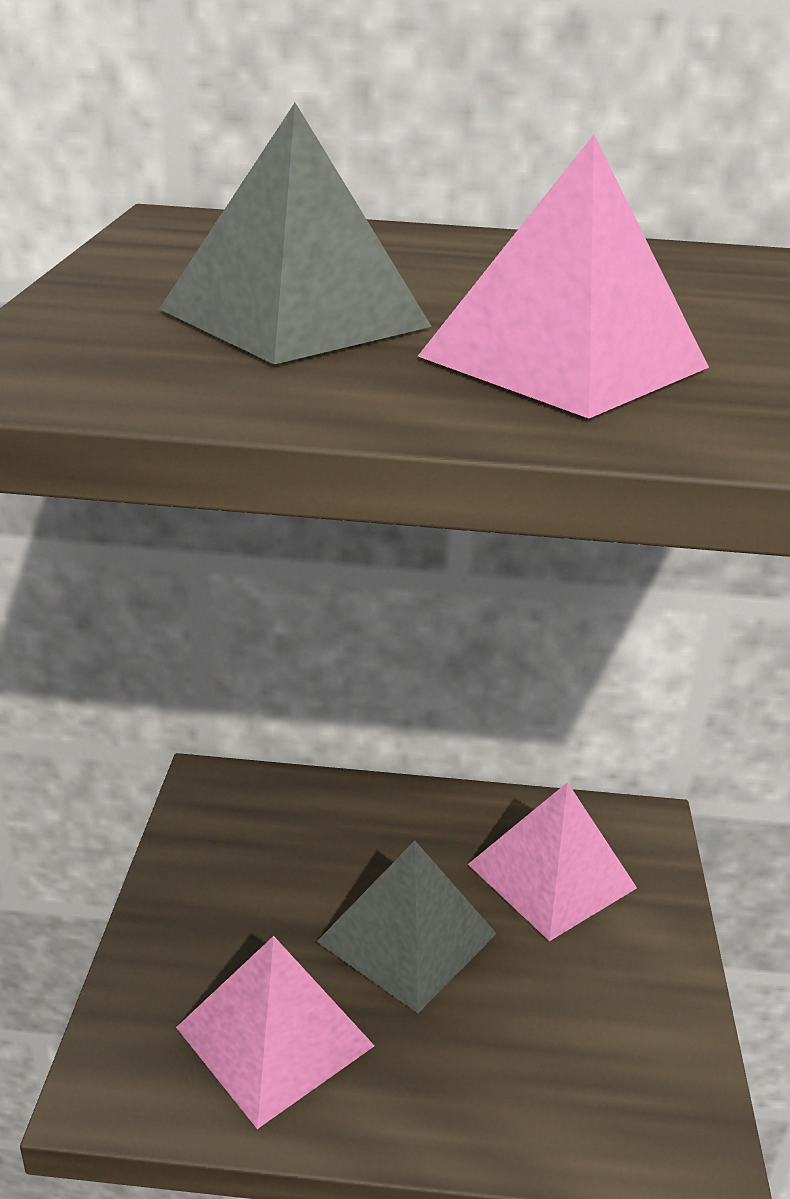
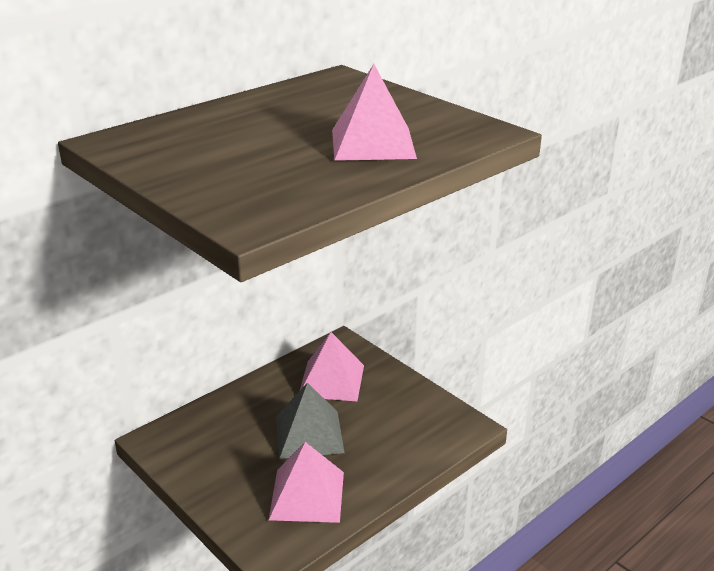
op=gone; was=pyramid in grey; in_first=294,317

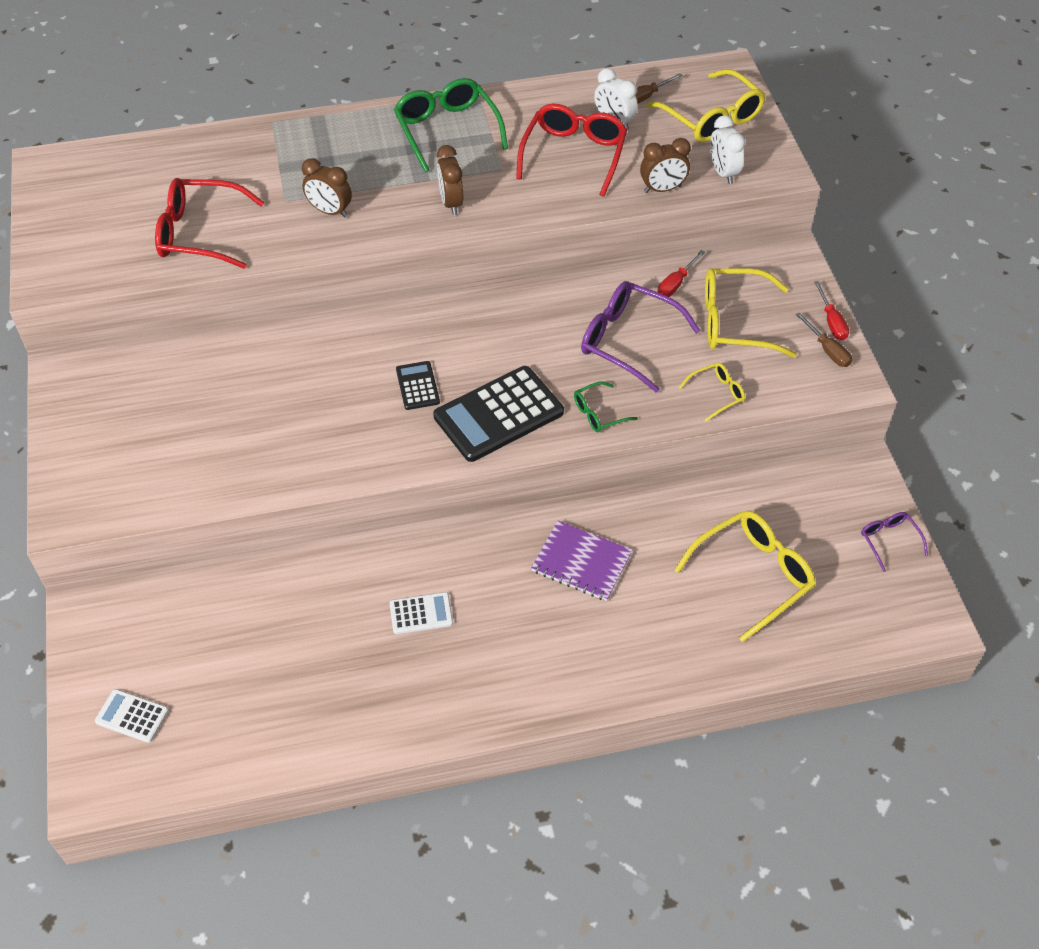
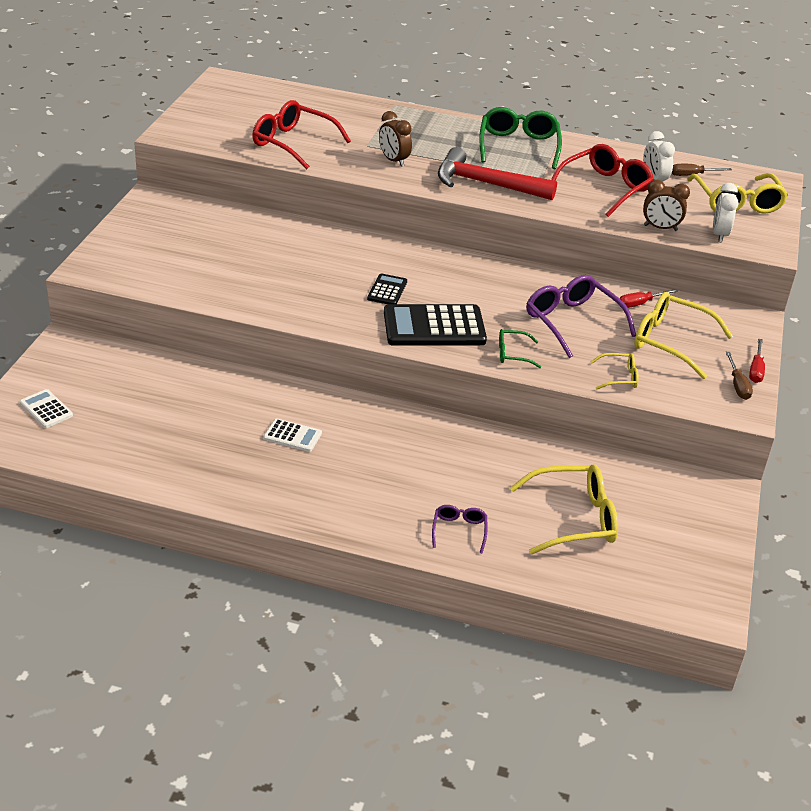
op=gone; was=notebook in purple; in_first=581,562
op=shifted; was=glasses in purple; in_first=889,540; in_second=459,531
op=swapped; was=clock in brown; now=hammer in red; in_first=451,203; in_second=486,184

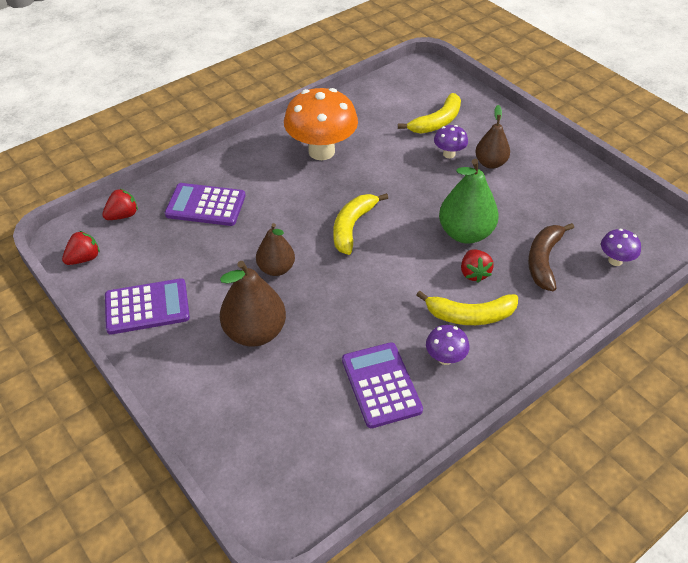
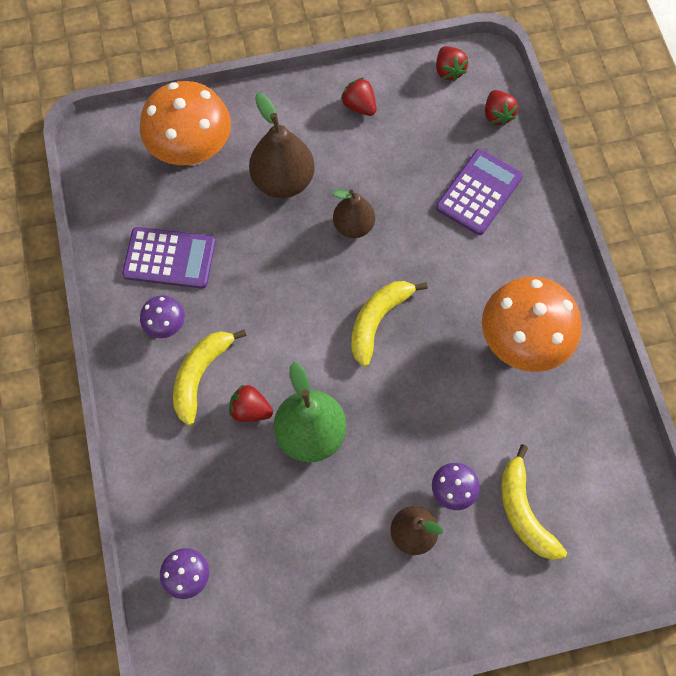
op=gone; was=banana in brown; in_first=543,260
op=new; now=mushroom in orange; in_second=192,151
op=swapped; was=calculator in purple; now=strawberry in red; in_first=147,307; in_second=359,106
op=rotated; was=banana in yellow; in_first=352,227; in_second=378,321; clockwise=-105

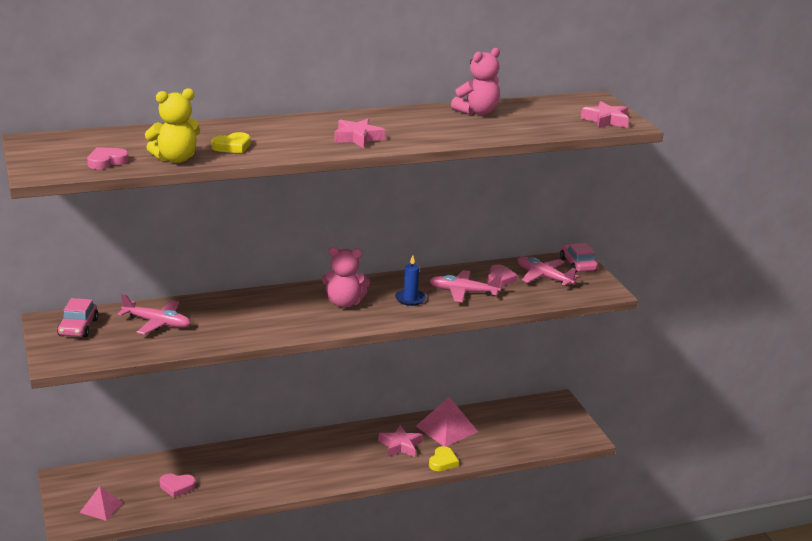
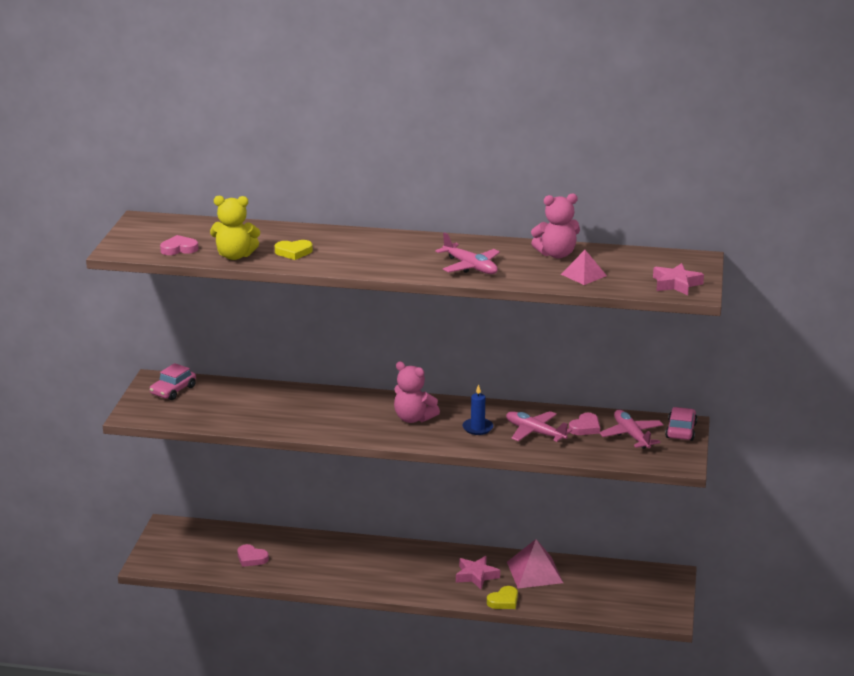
op=gone; was=star in pink; in_first=357,138
op=shifted; was=pyramid in pink; in_first=101,507; in_second=583,275
op=shifted; was=plane in pink; in_first=157,323; in_second=470,267

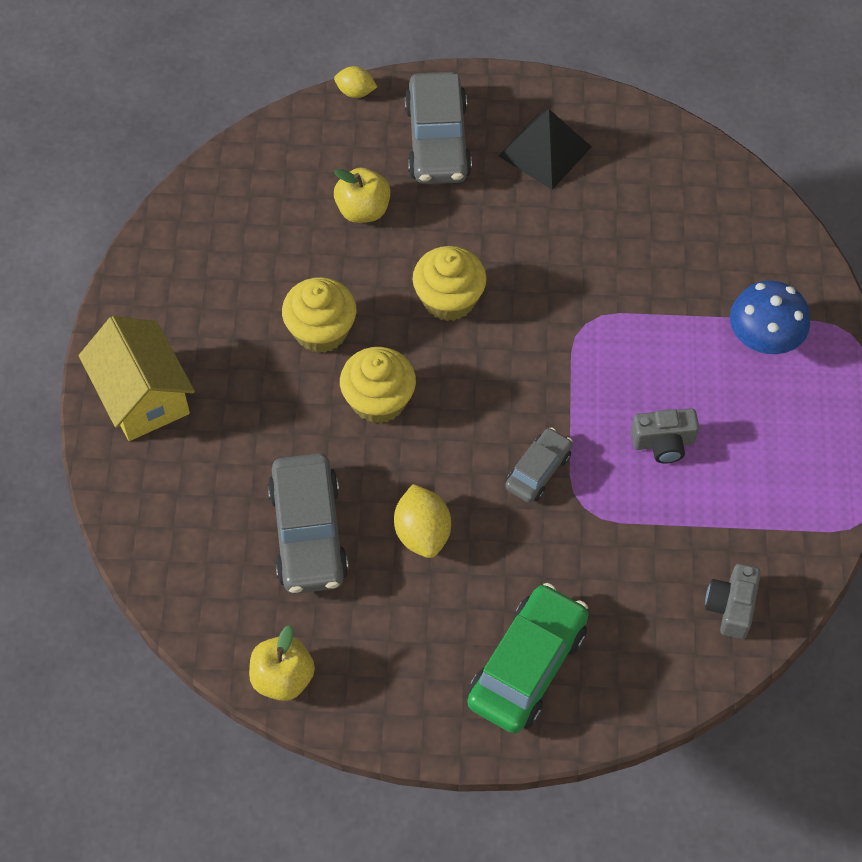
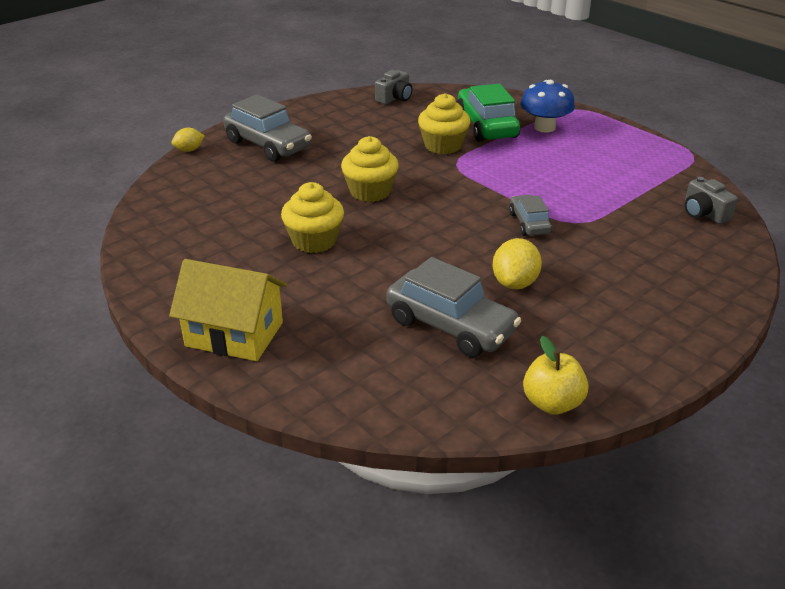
op=gone; was=apple in yellow; in_first=363,210
op=gone; was=pyramid in black; in_first=544,151
op=shifted; was=cupcake in yellow; in_first=378,400; in_second=443,145
op=shifted; was=car in green; in_first=527,666; in_second=486,126
op=shifted; was=camera in grey; in_first=663,443; in_second=395,98
op=rotated; was=lemon in yellow; in_first=422,533; in_second=515,283; clockwise=75

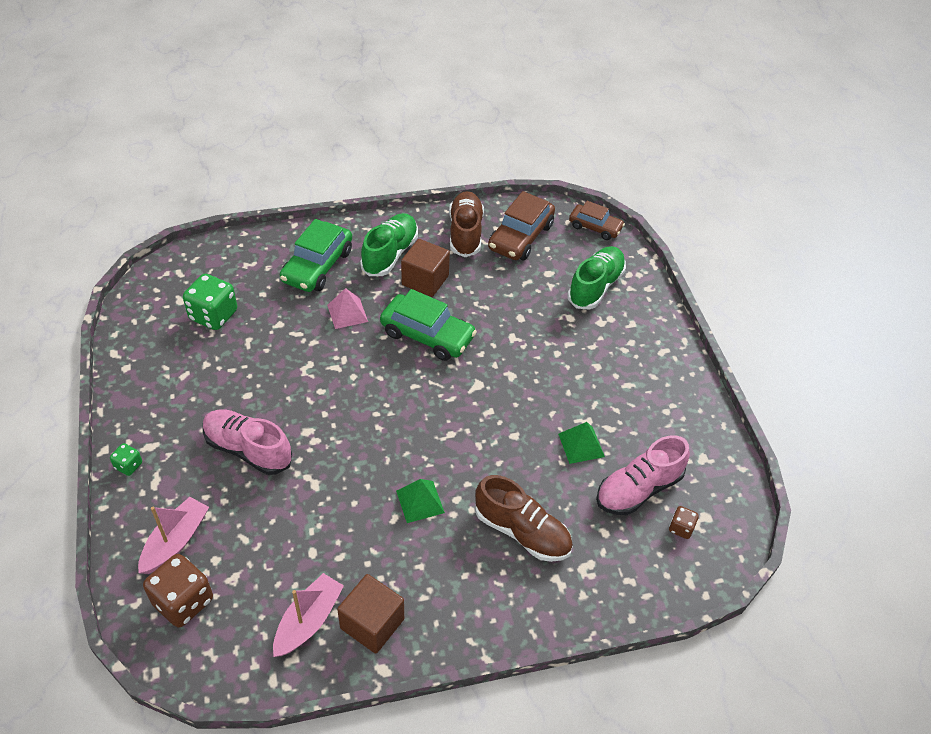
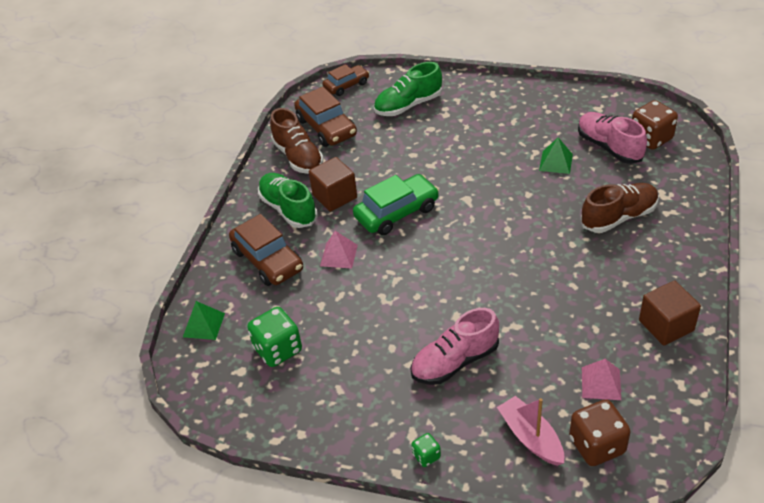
op=gone; was=boat in pink; in_first=308,621
op=new; now=pyramid in pink; in_second=601,383
op=shifted; was=pyramid in green; in_first=420,501; in_second=203,325
op=repainted; was=car in green; now=car in brown; in_first=317,266; in_second=268,260
op=rotated; was=shoe in brown; in_first=465,233; in_second=298,157; clockwise=-150
op=rotated; was=shoe in green; in_first=595,287; in_second=408,105; clockwise=-90
op=rotated; was=shoe in pink; in_first=638,489; in_second=609,147; clockwise=150
op=scaled; was=dice in brown; in_first=681,528; in_second=651,138; ratio=1.98

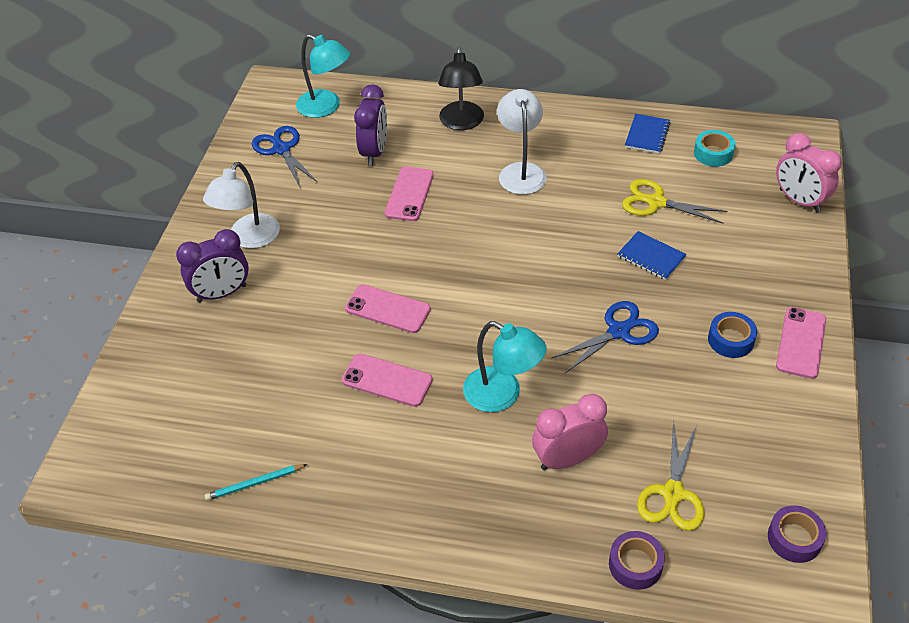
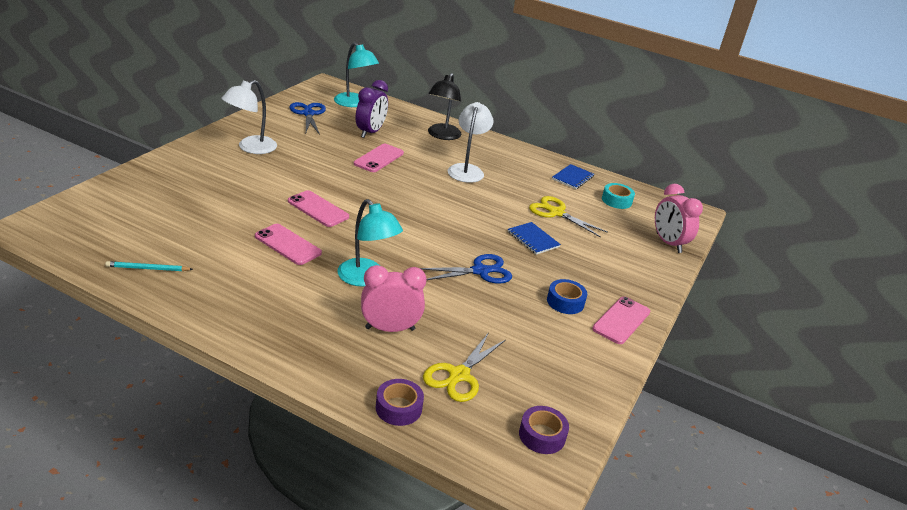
op=gone; was=clock in purple; in_first=222,293

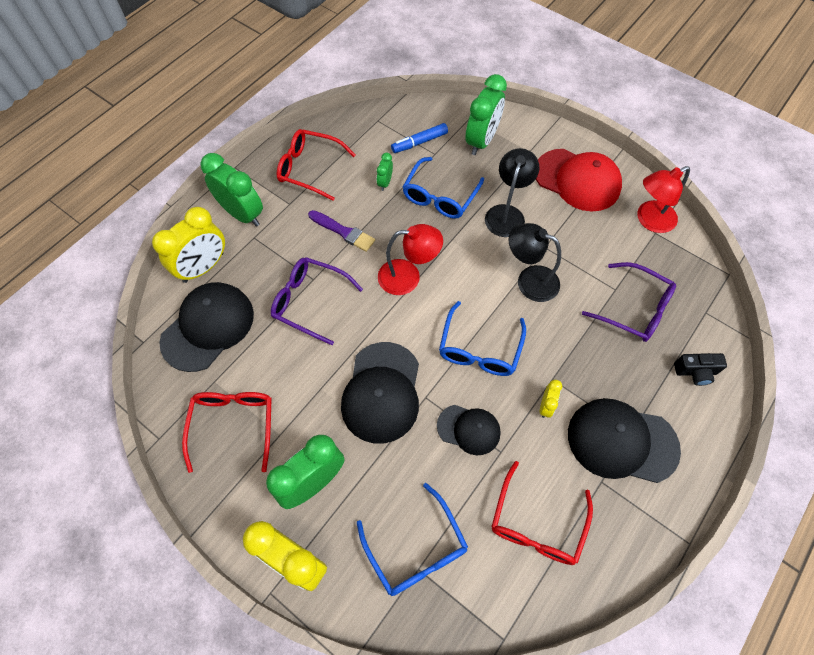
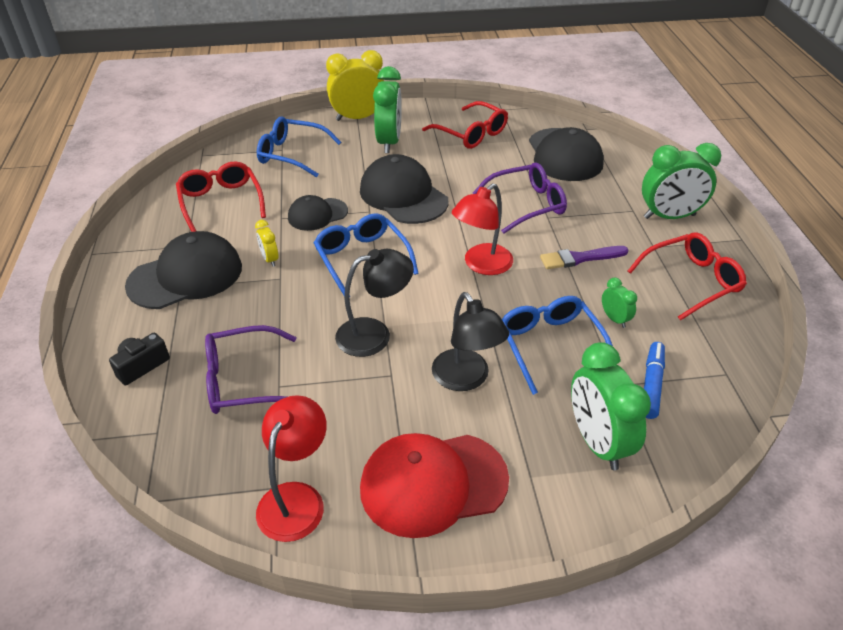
op=gone; was=clock in yellow; in_first=203,267

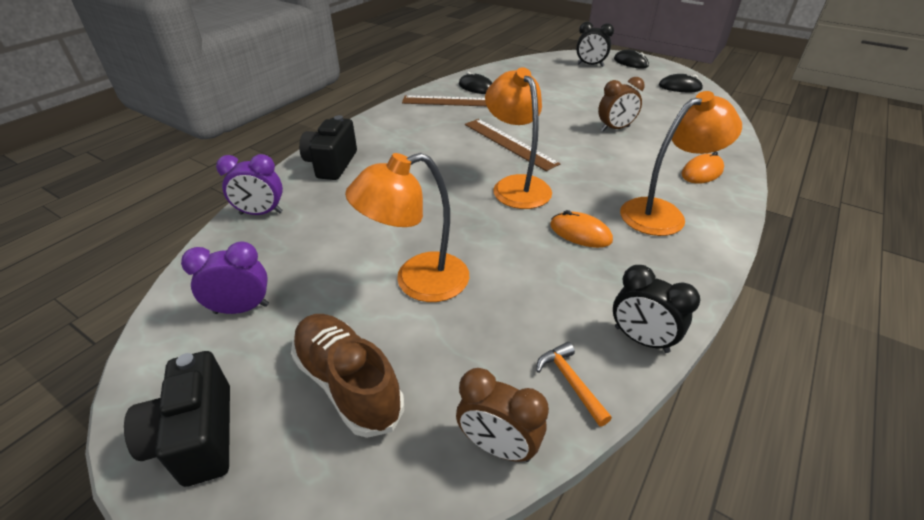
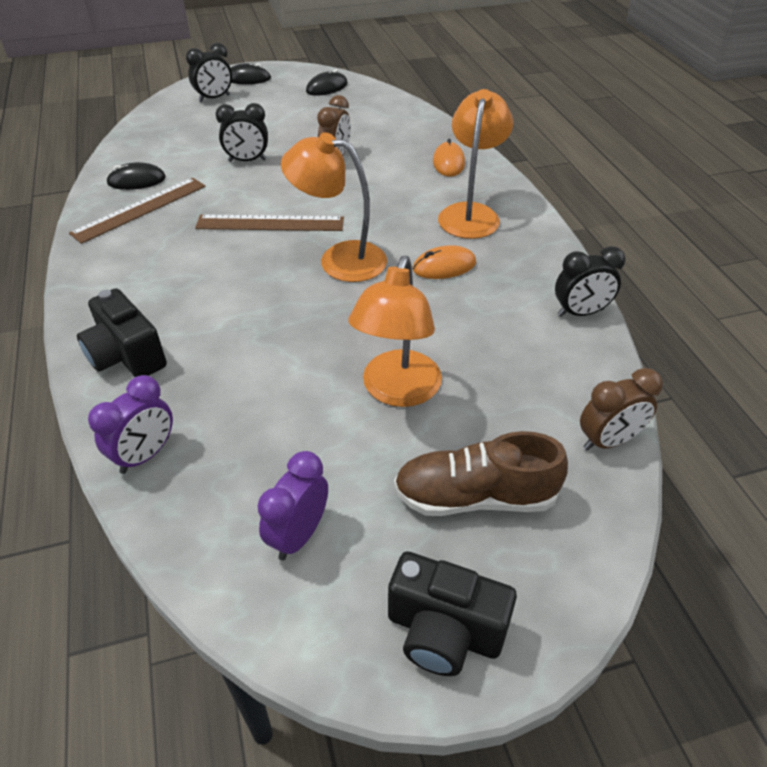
op=gone; was=hammer in orange; in_first=570,382
op=new; now=clock in black; in_second=247,161

